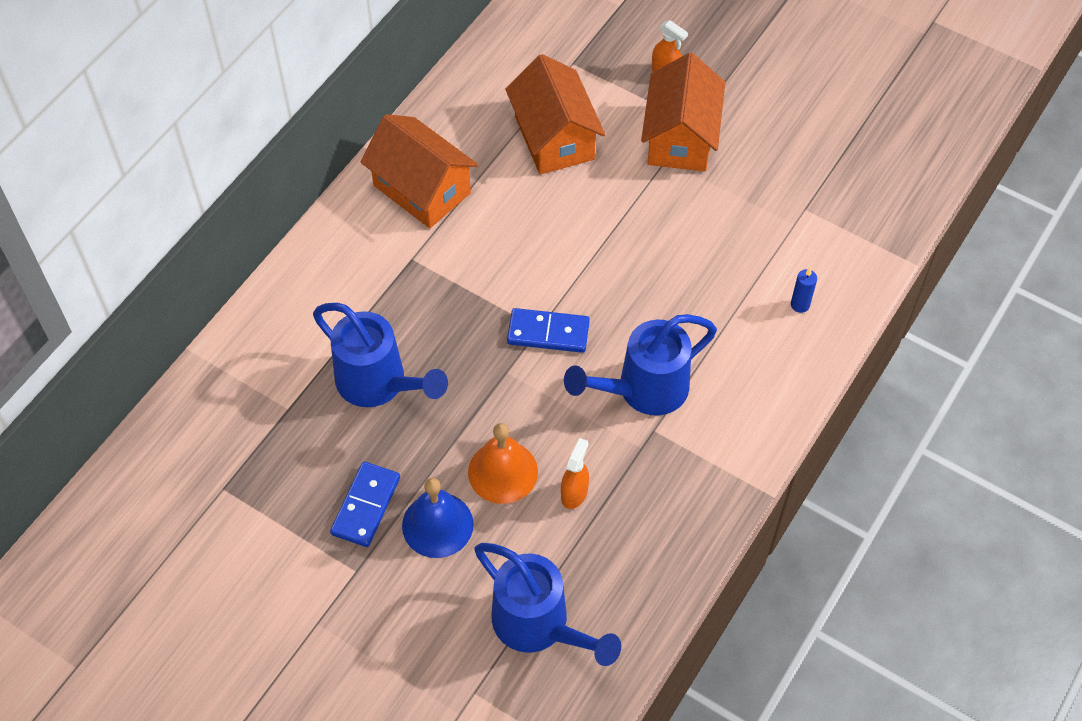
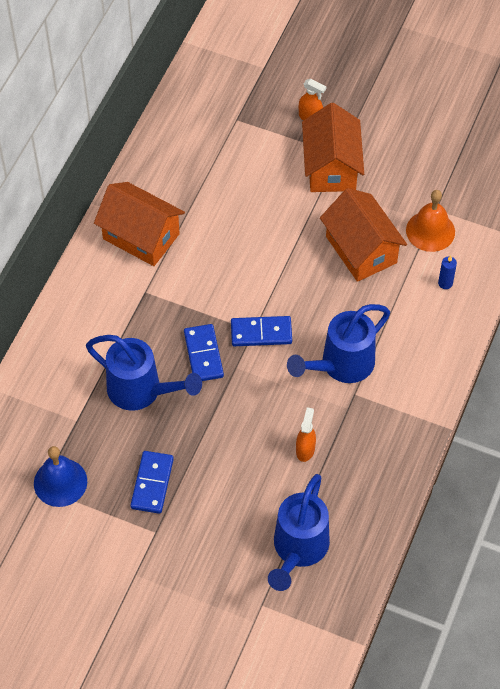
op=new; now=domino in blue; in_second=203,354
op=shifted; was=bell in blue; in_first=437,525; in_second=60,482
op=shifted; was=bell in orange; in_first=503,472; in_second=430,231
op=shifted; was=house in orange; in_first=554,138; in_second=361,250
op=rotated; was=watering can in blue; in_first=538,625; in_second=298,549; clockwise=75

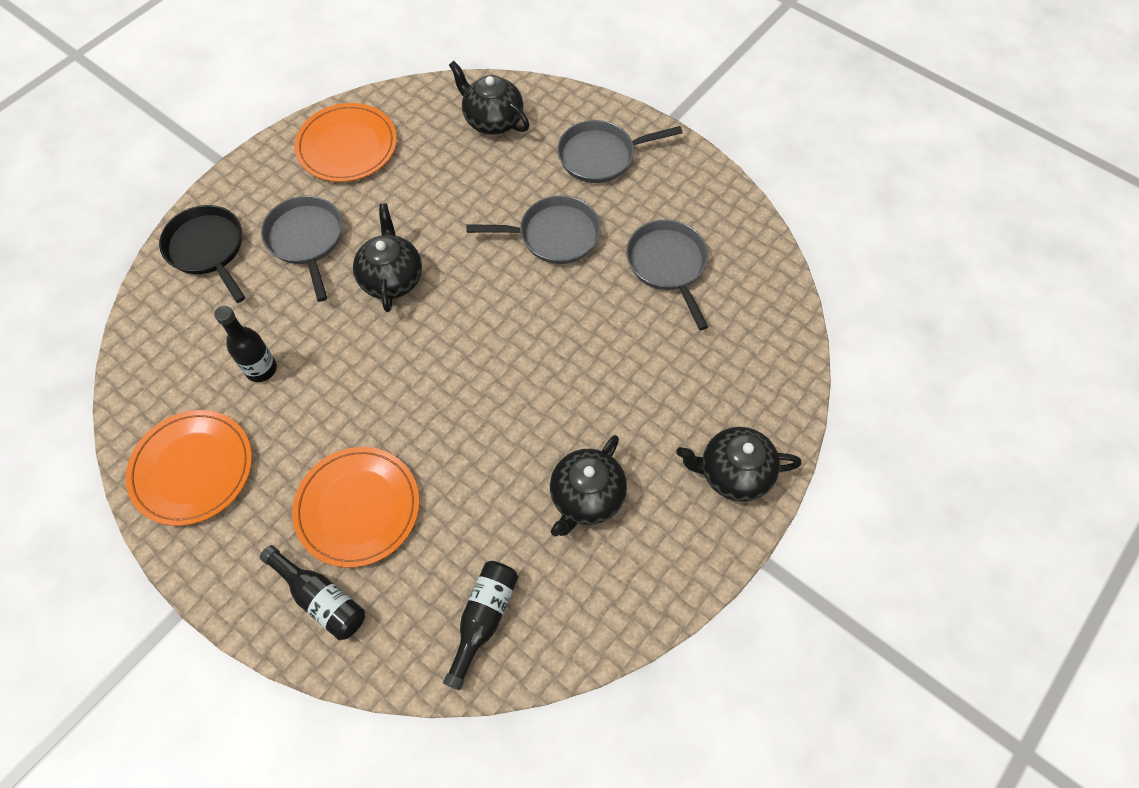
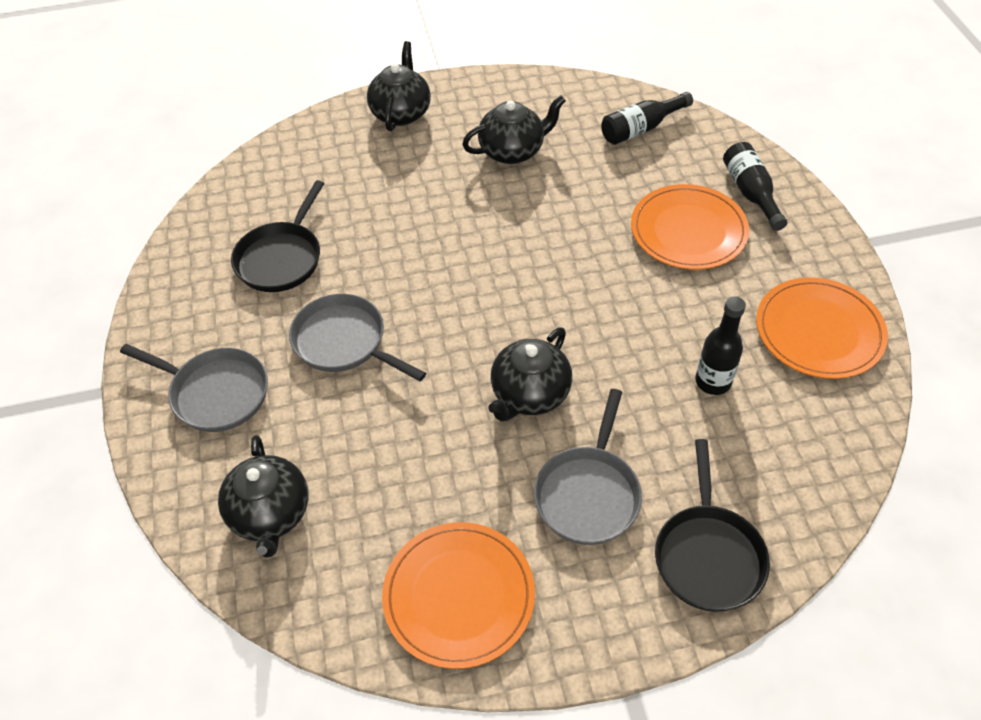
op=repainted; was=pan in grey; now=pan in black; in_first=668,265; in_second=281,258
op=rotated; was=teapot in black; in_first=734,473; in_second=401,113; clockwise=-120

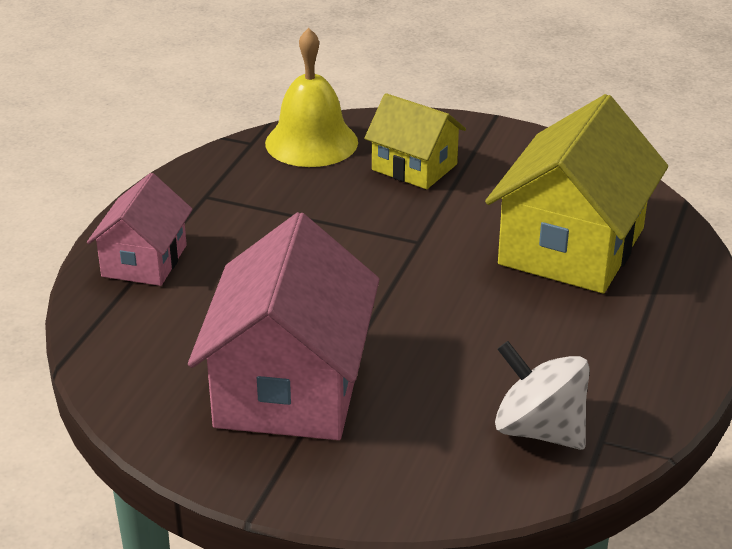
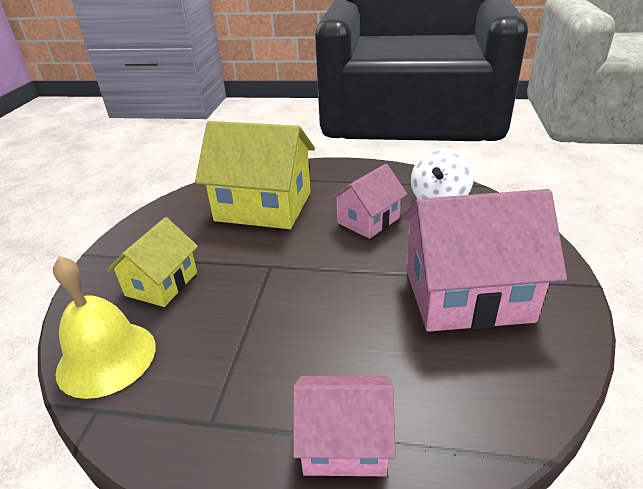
op=new; now=house in pink; in_second=368,220

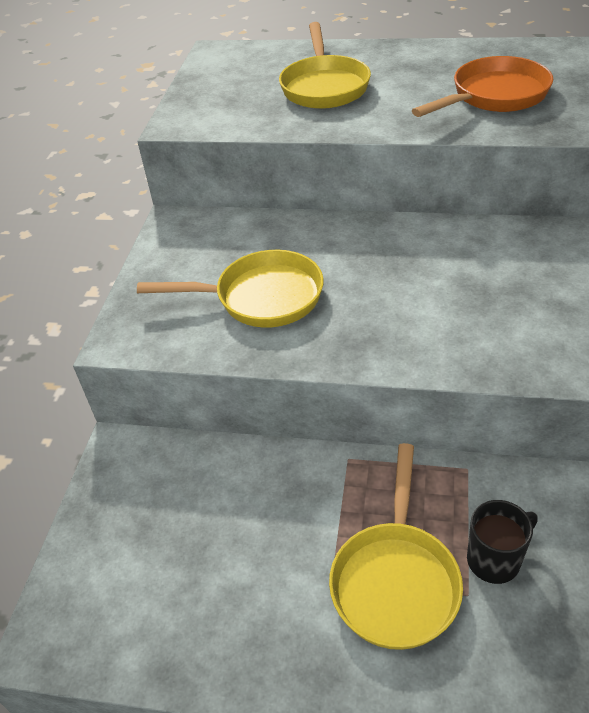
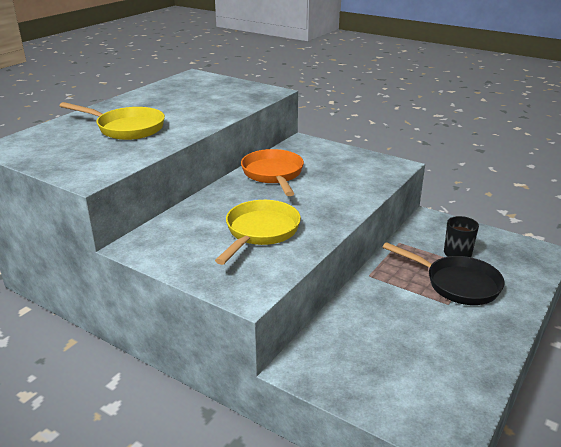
op=shifted; was=pan in orange; in_first=494,96; in_second=273,174
op=repainted; was=pan in yellow; now=pan in black; in_first=395,580; in_second=457,284

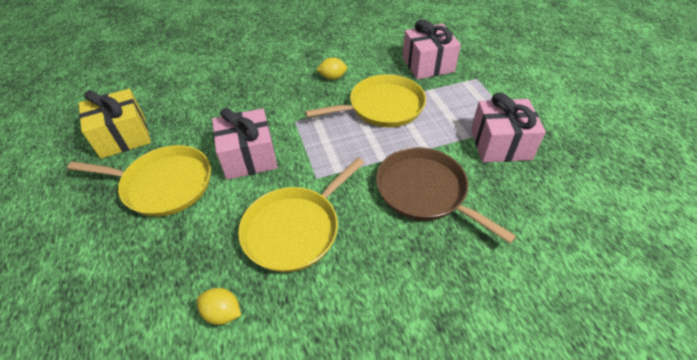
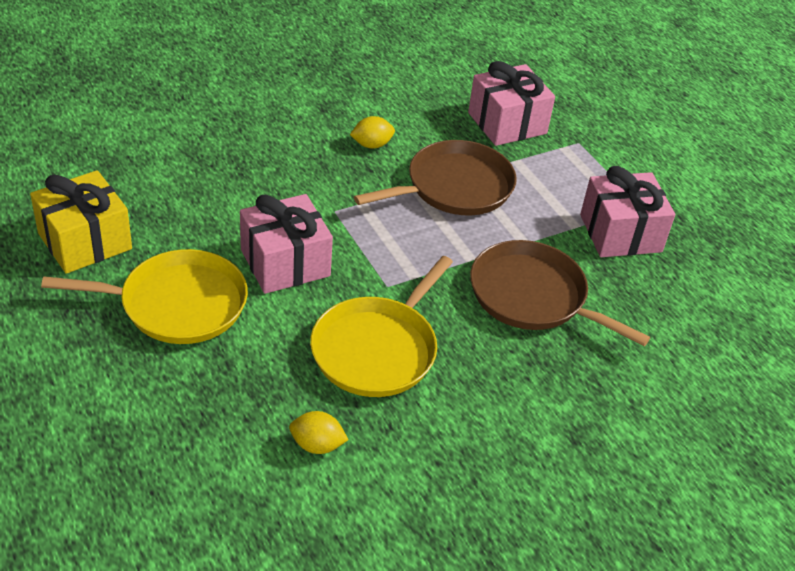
op=repainted; was=pan in yellow; now=pan in brown; in_first=382,107; in_second=454,187

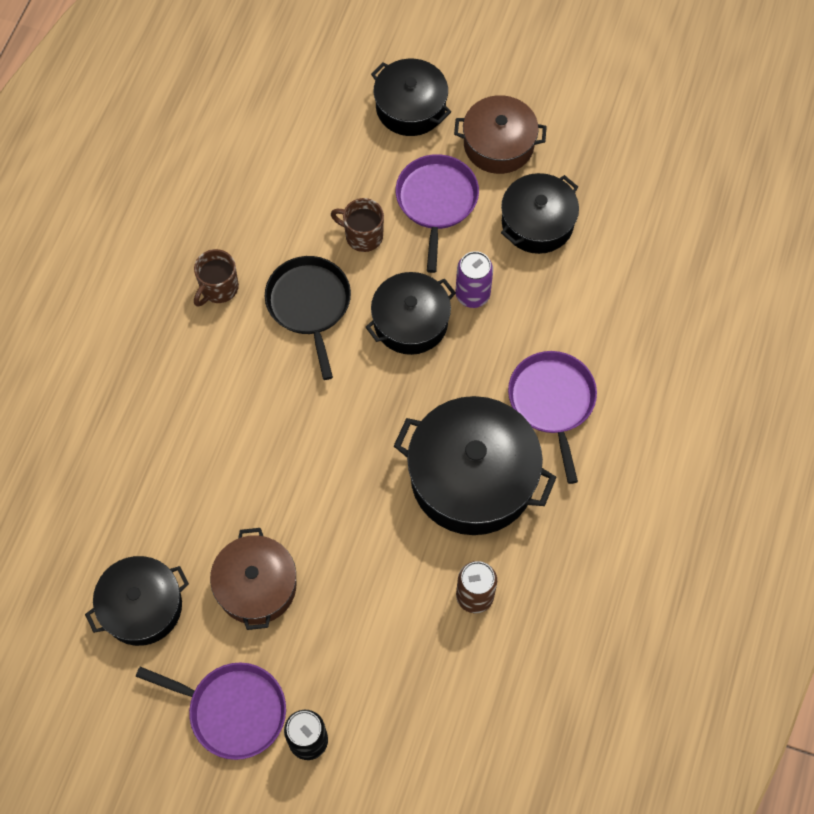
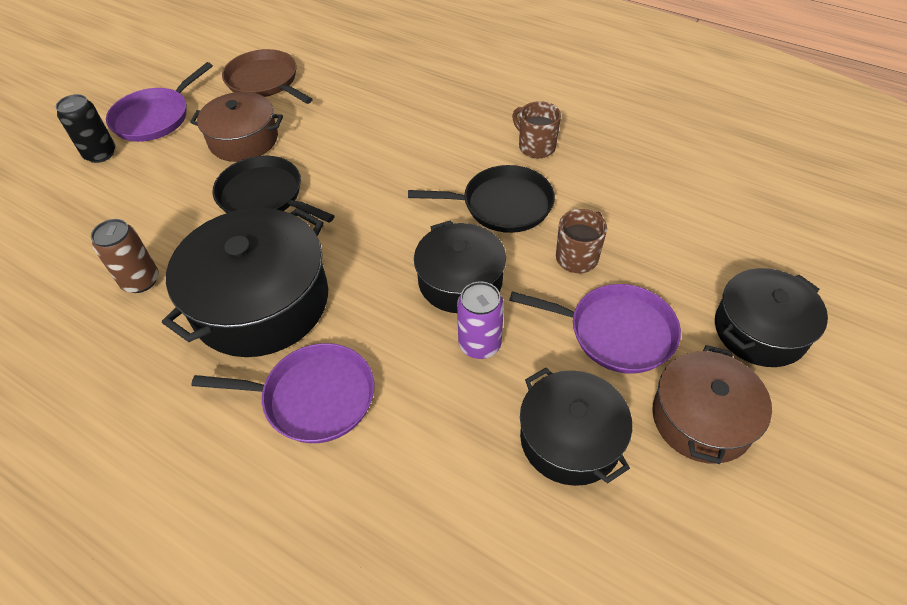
op=new; now=pan in black; in_second=264,196
op=swapped; was=pot in black; now=pan in brown; in_first=142,606; in_second=265,81

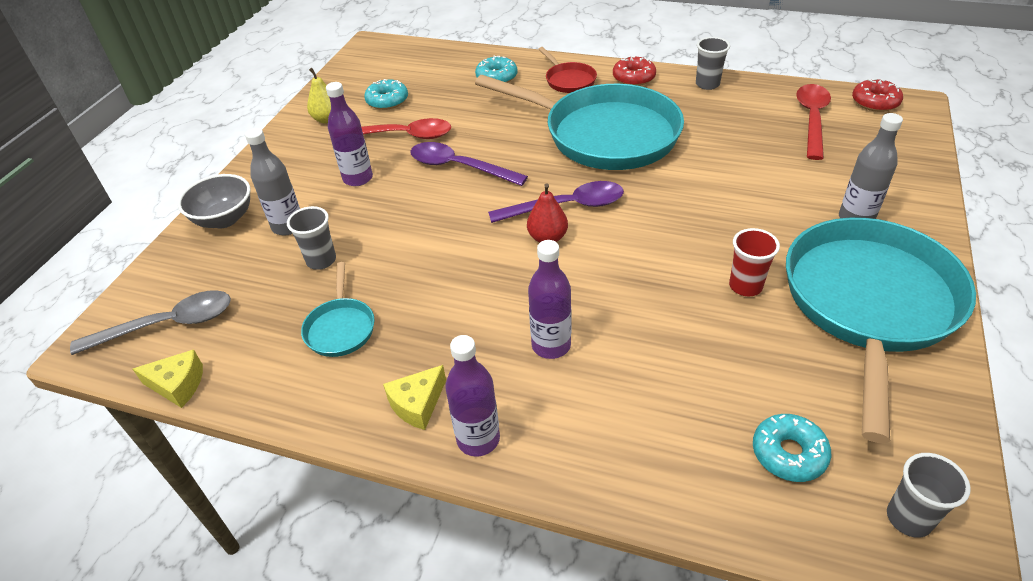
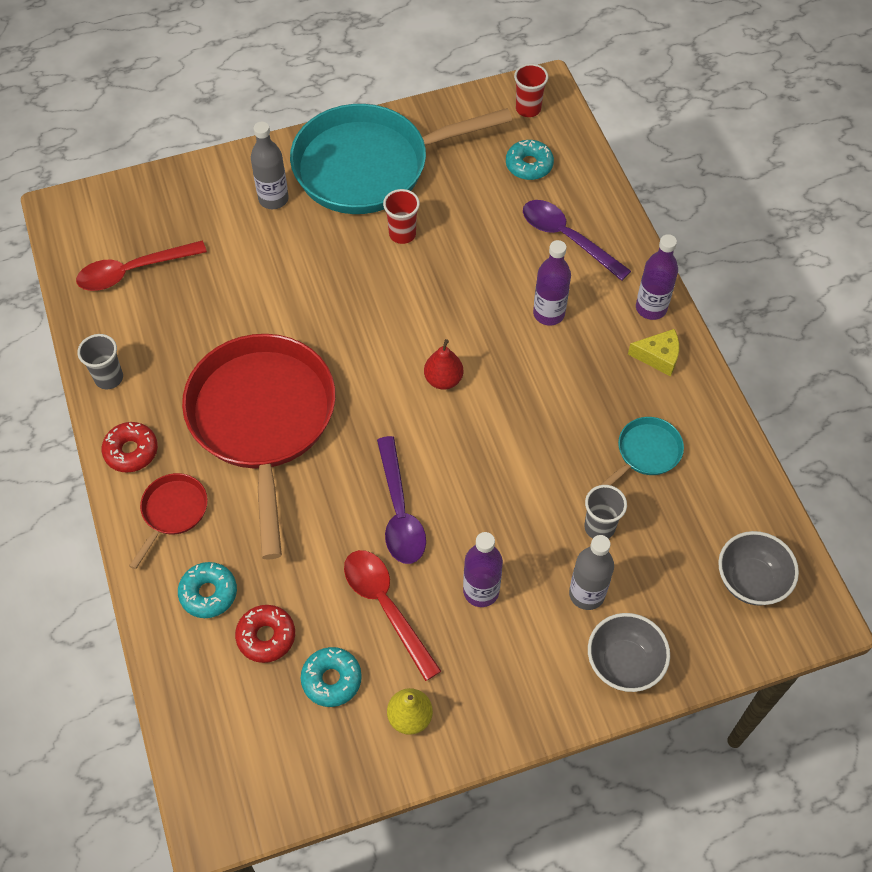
op=gone; was=cheese in yellow; in_first=178,385
op=shifted; was=spoon in purple; in_first=567,206; in_second=567,238
op=shifted; was=donut in red; in_first=875,102; in_second=266,636
op=swapped; was=spoon in grey; now=bowl in grey; in_first=168,325; in_second=751,580
op=repainted; was=pan in turquoise; now=pan in red; in_first=603,134; in_second=262,421
op=repainted; was=cup in grey; now=cup in red; in_first=909,518; in_second=528,109

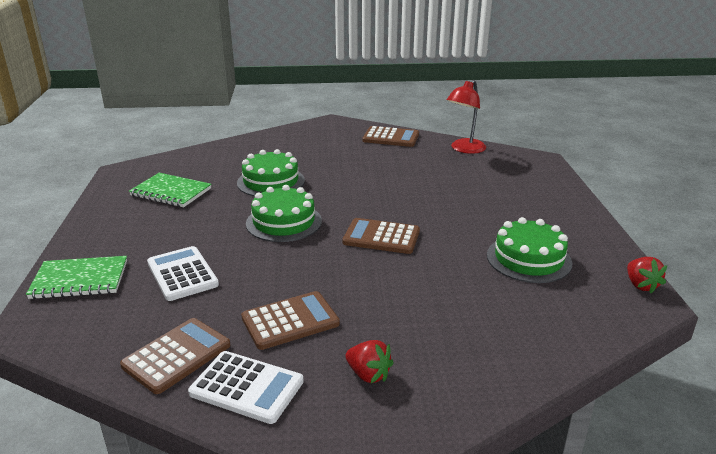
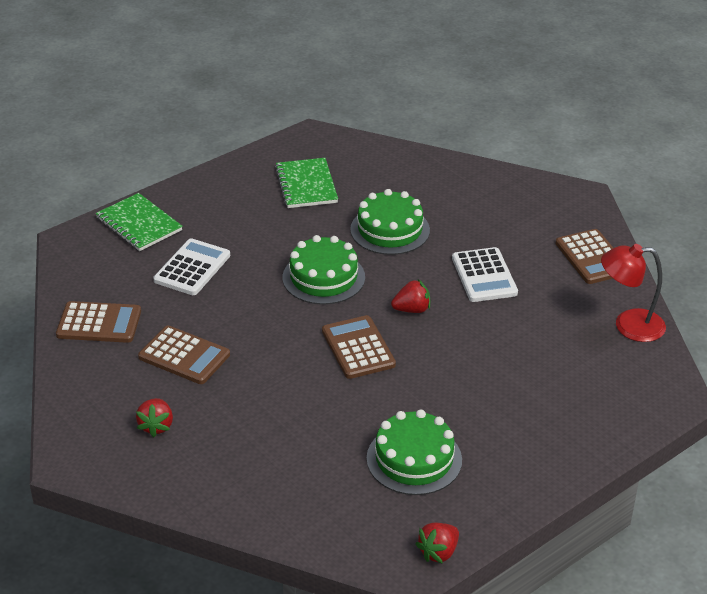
op=new; now=strawberry in red; in_second=412,309
op=shifted; was=calculator in white; in_first=247,387; in_second=484,276

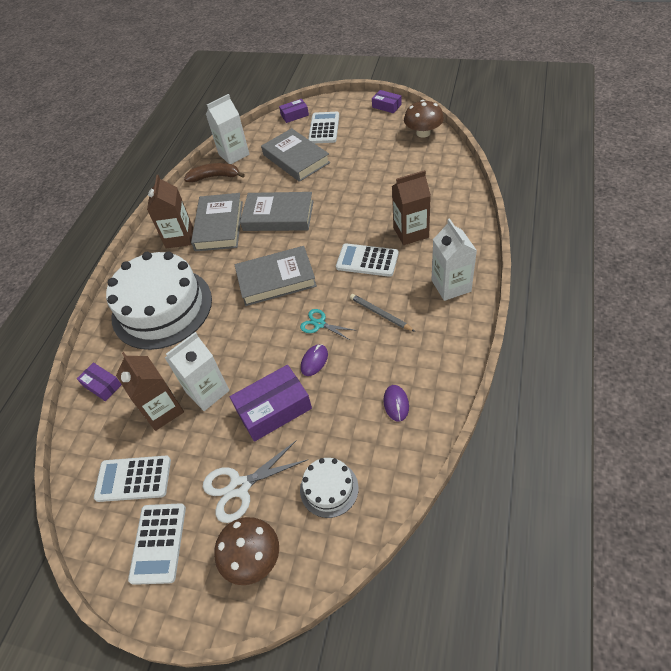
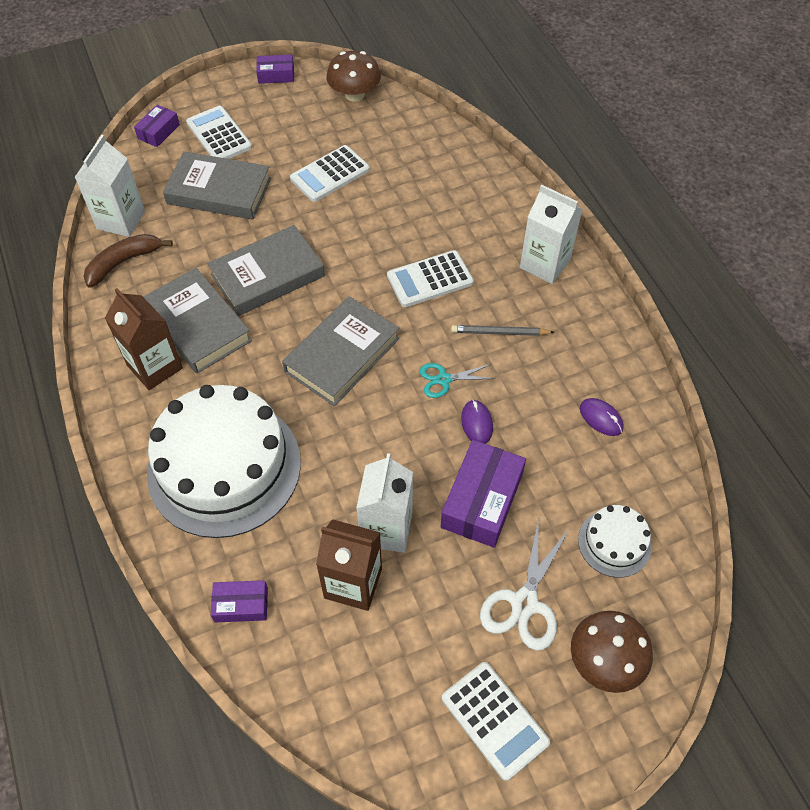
op=gone; was=carton in brown; in_first=411,232
op=shifted; was=calculator in white; in_first=133,479; in_second=330,174

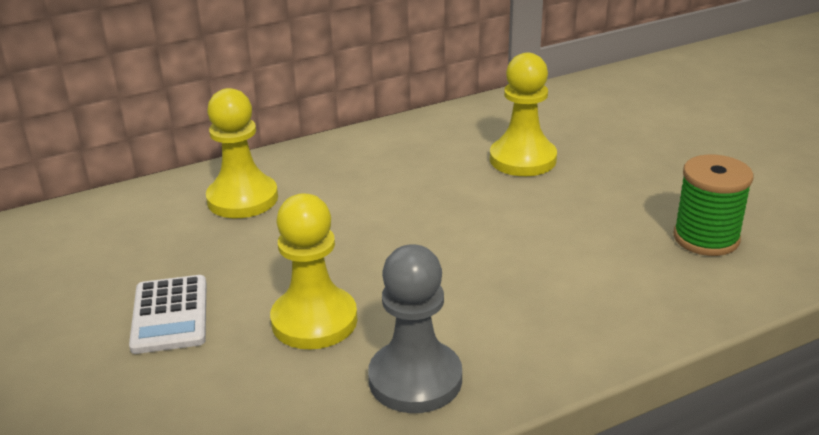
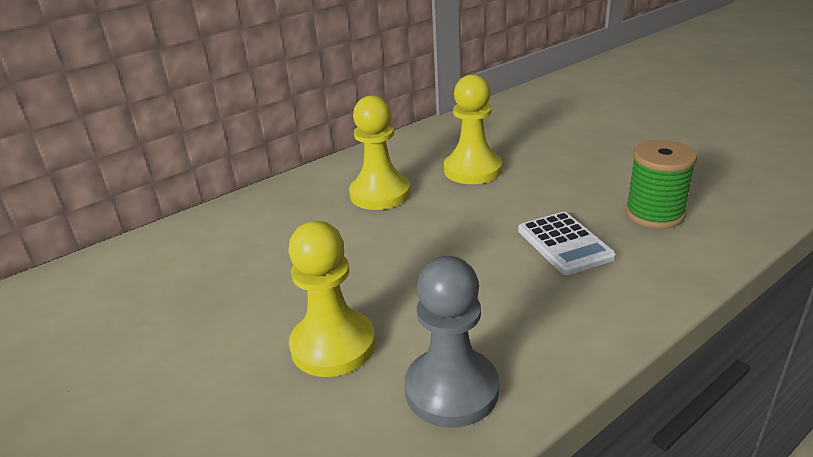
op=shifted; was=calculator in white; in_first=170,315; in_second=564,244
op=shifted; was=pawn in yellow; in_first=242,199; in_second=380,194

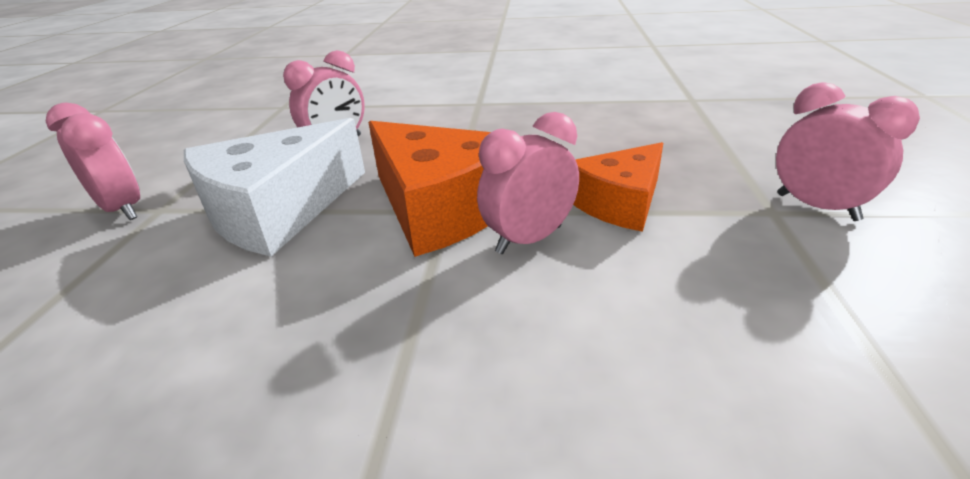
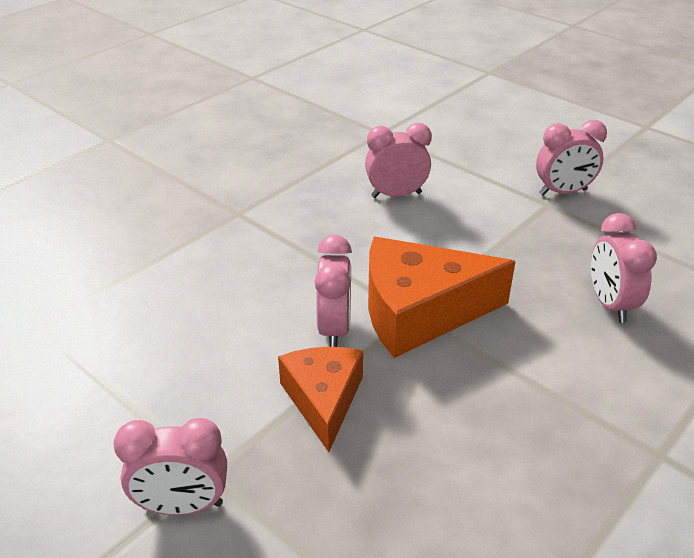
op=gone; was=cheese in white; in_first=278,210
op=new; now=clock in pink; in_second=396,195

